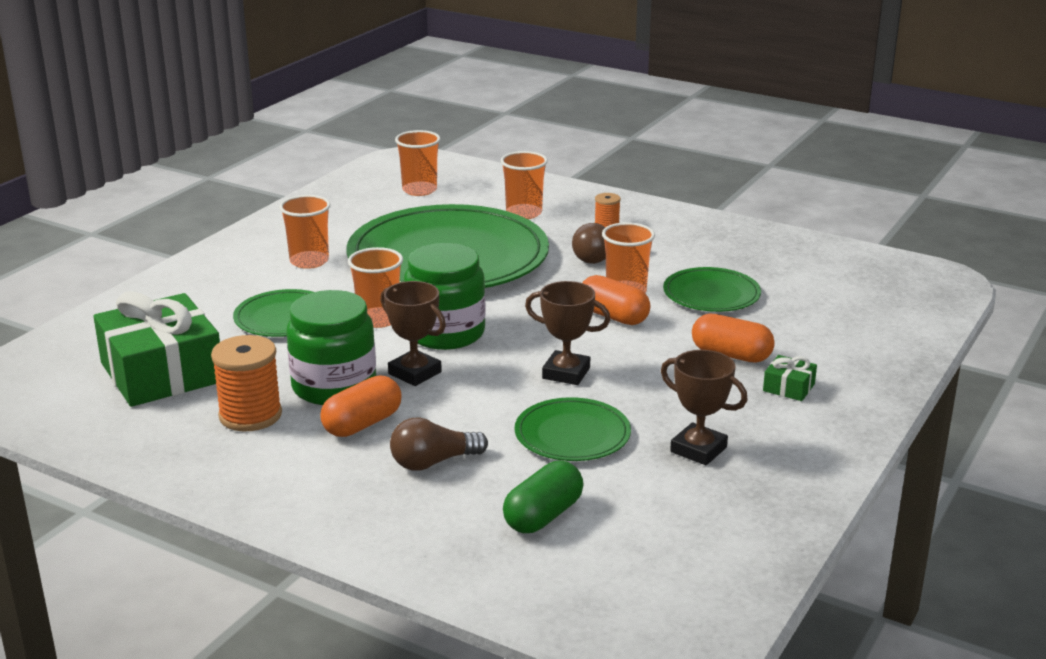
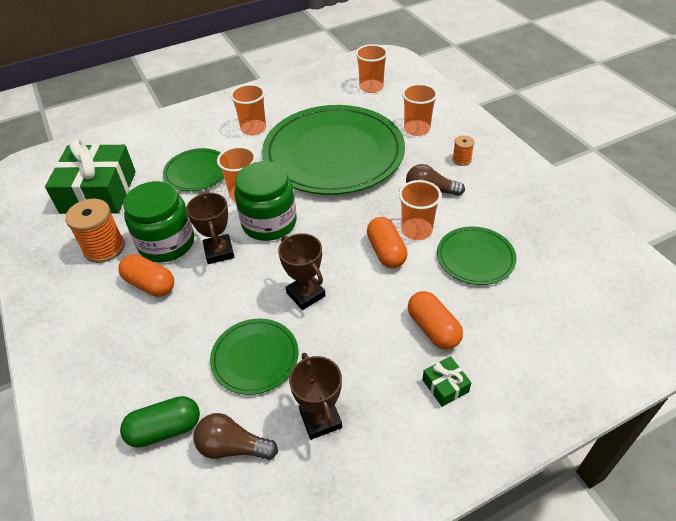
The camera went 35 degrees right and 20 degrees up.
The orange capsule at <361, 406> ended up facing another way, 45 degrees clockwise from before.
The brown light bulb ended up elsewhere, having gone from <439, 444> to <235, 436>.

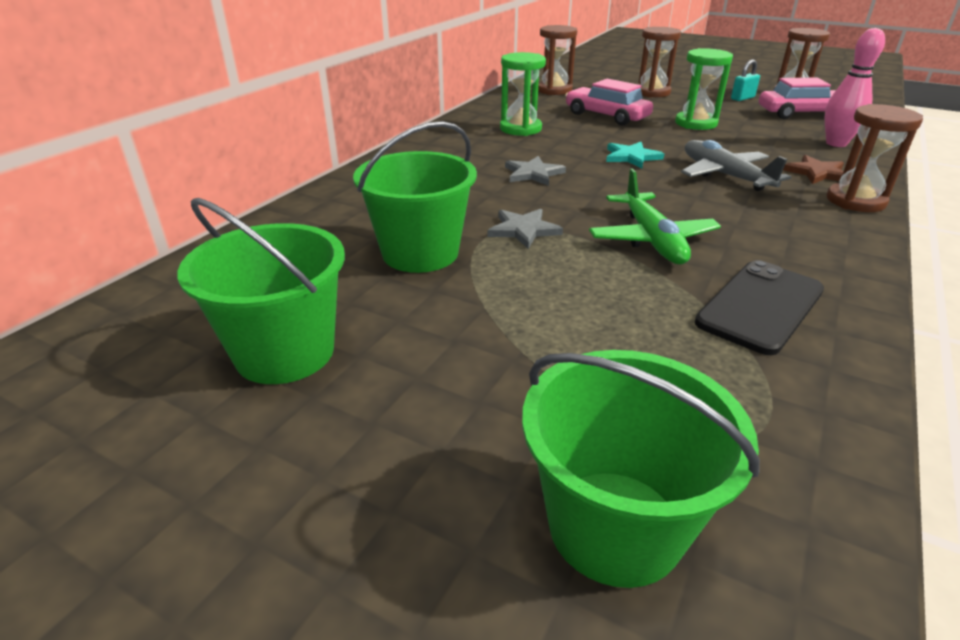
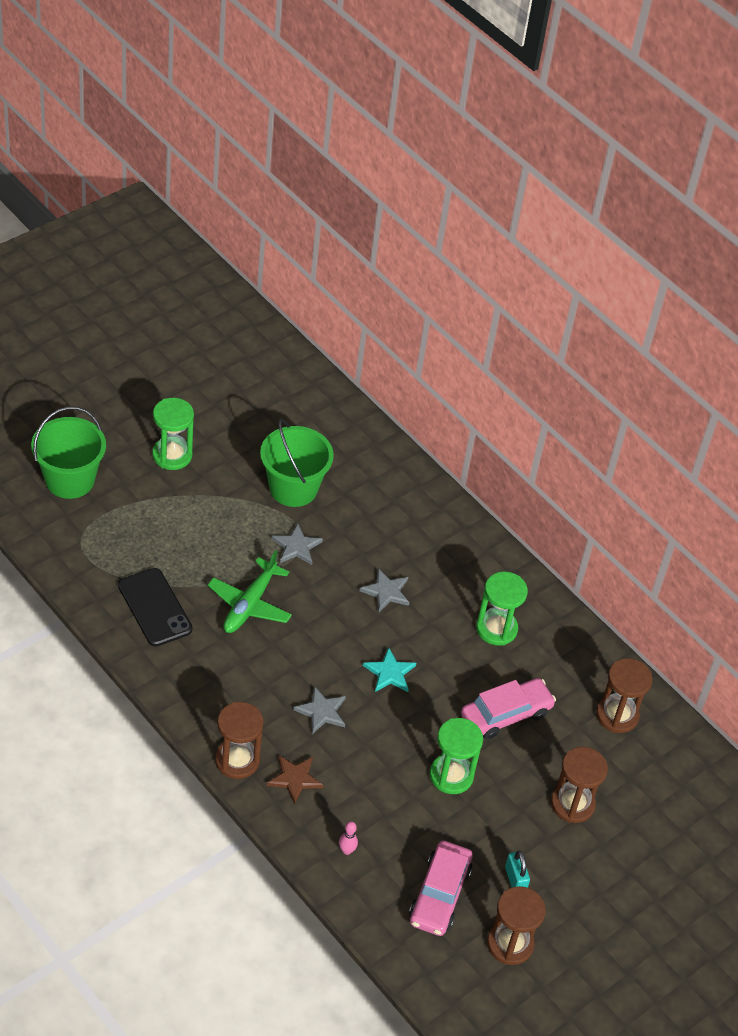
The camera went 105 degrees right and 15 degrees up.
The second view gained the green hourglass at <173, 434>.
The green plane at <655, 217> ended up facing another way, 75 degrees counterclockwise from before.
Where the grey plane stood at <736, 165>, the grey star came to stand at <319, 710>.
The size of the pink bowling pin at <855, 87> changed by a factor of 0.47.
The second view lost the green bucket at <261, 291>.

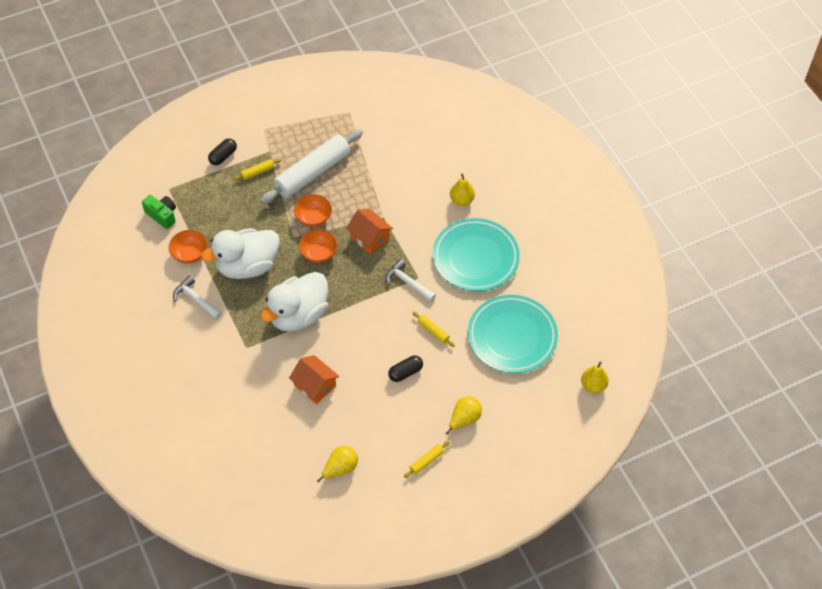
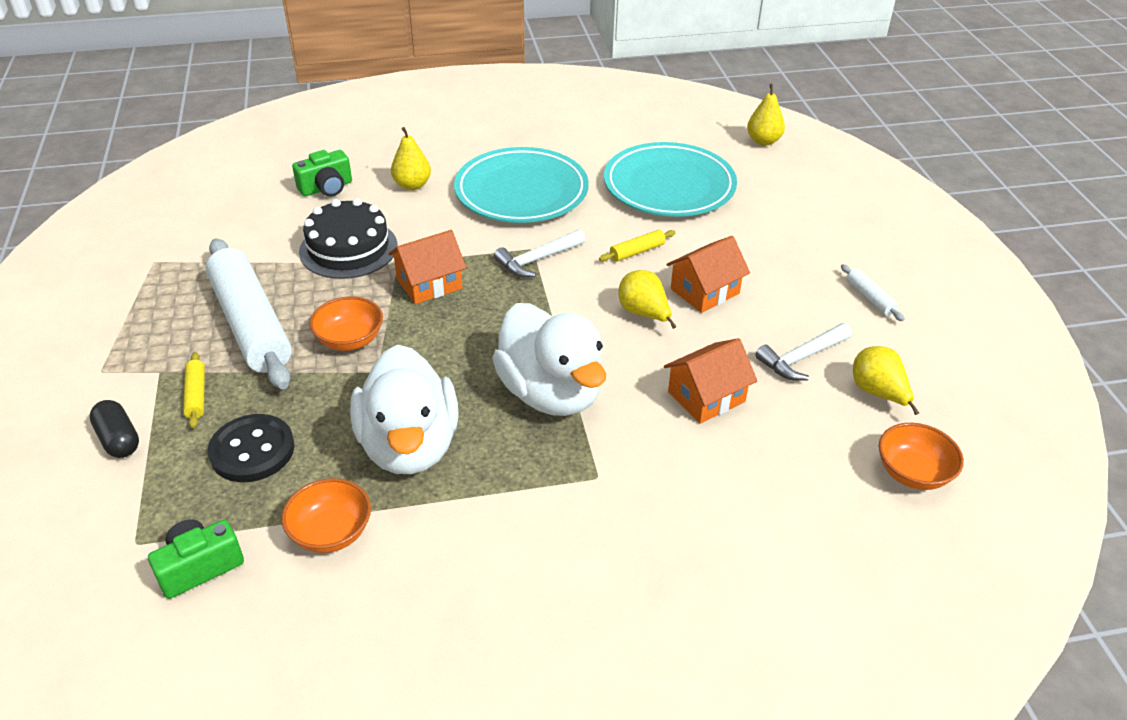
The camera went 75 degrees left and 15 degrees down.
The second view gained the black button at <251, 448>.
The second view gained the green camera at <322, 173>.
The second view gained the black cake at <348, 238>.
The yellow pear ended up elsewhere, having gone from <464, 415> to <647, 299>.
Where the black capsule stood at <405, 368>, the orange house came to stand at <708, 274>.
The white hammer ended up elsewhere, having gone from <197, 297> to <803, 352>.
What was the yellow rolling pin at <427, 459> turned into the white rolling pin at <873, 292>.
The orange bowl ended up elsewhere, having gone from <318, 246> to <921, 456>.

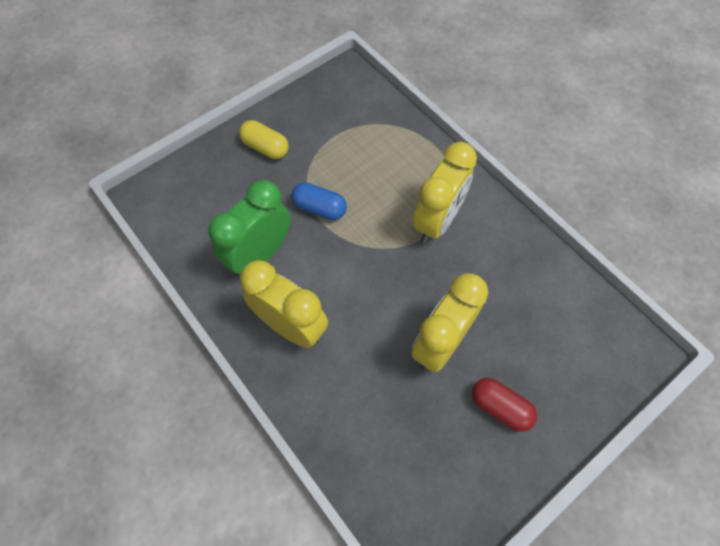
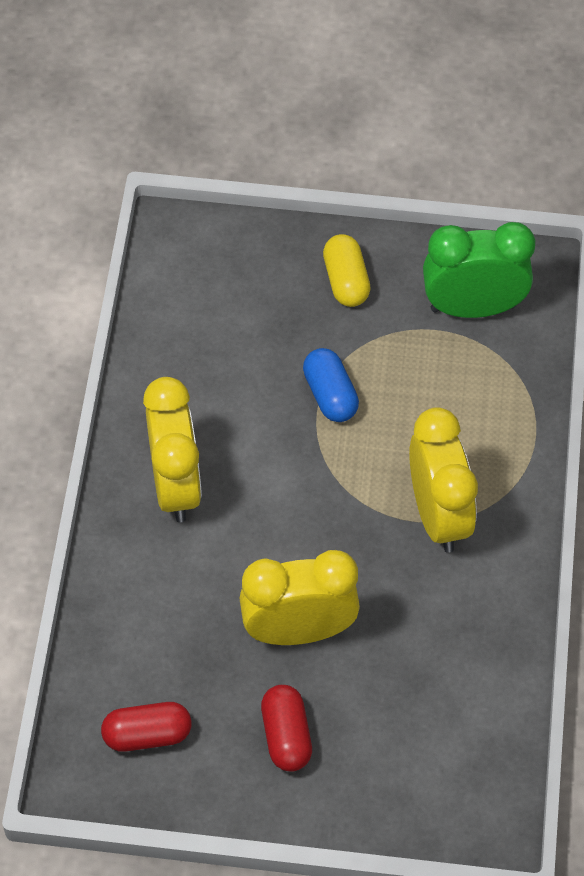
The camera went 45 degrees right and 5 degrees down.
The second view gained the red capsule at <146, 727>.
The yellow clock at <444, 192> ended up facing another way, 90 degrees counterclockwise from before.
The green clock ended up elsewhere, having gone from <249, 228> to <479, 270>.

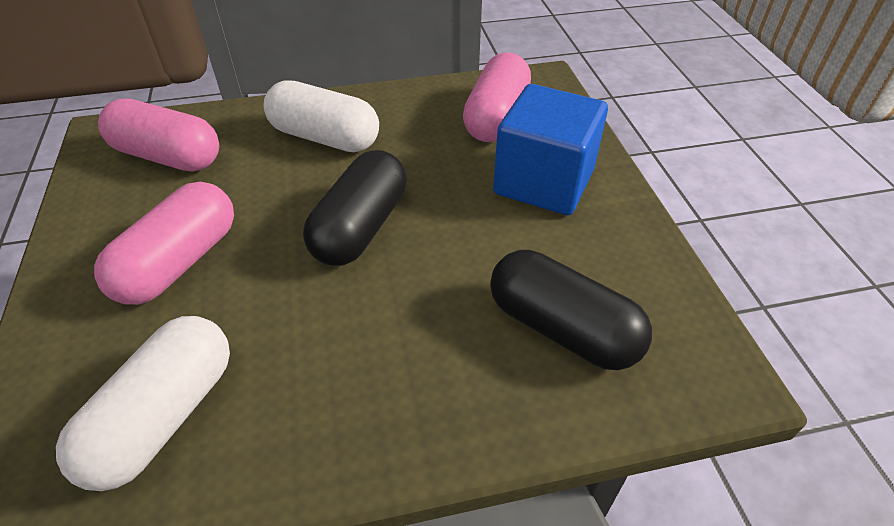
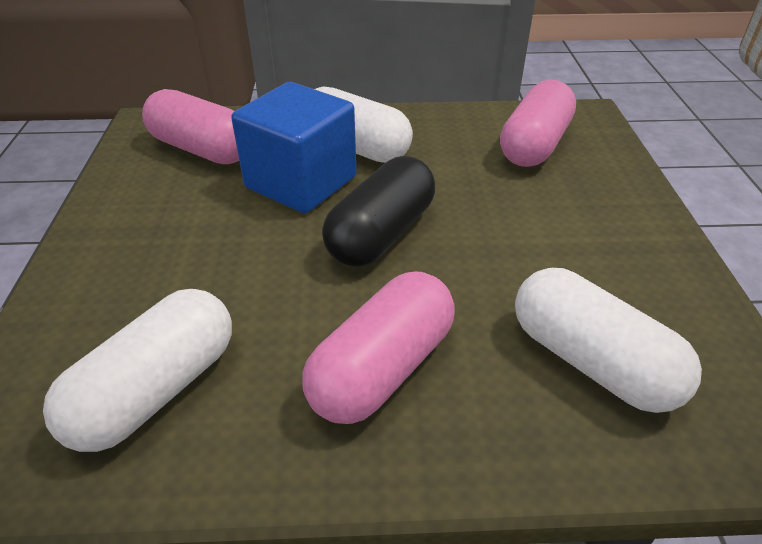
The camera went 10 degrees right and 5 degrees down.
The blue cube ended up elsewhere, having gone from <550, 149> to <294, 147>.
The pink capsule ended up elsewhere, having gone from <164, 243> to <378, 348>.
What was the black capsule at <571, 310> turned into the white capsule at <608, 340>.

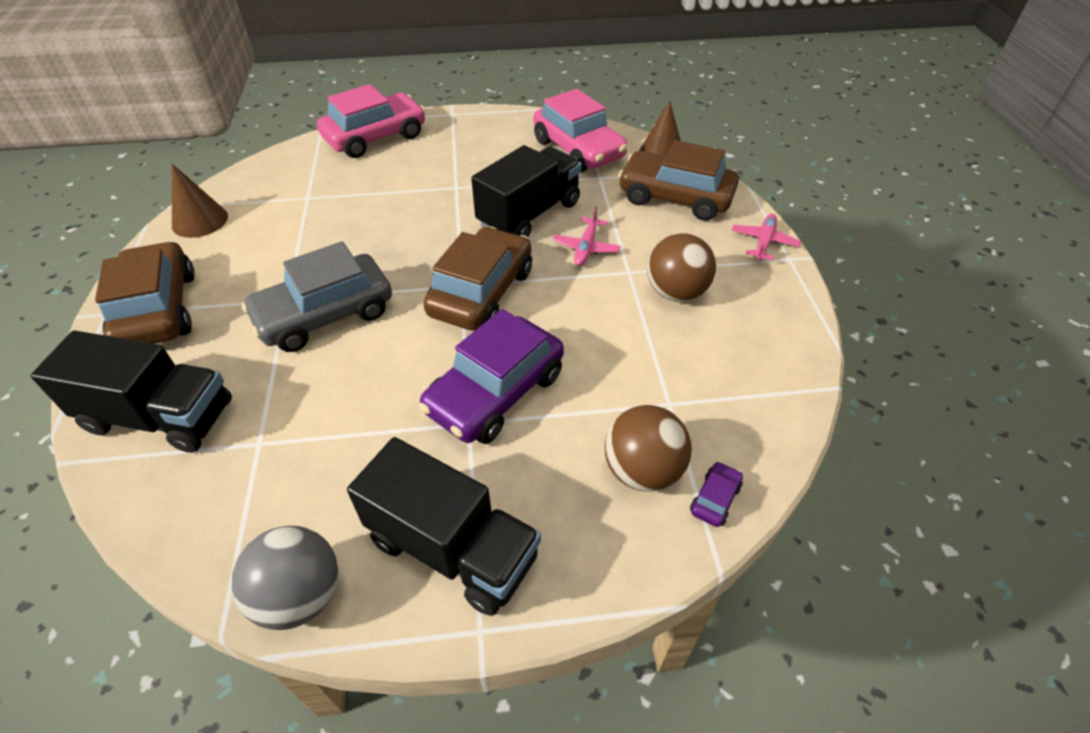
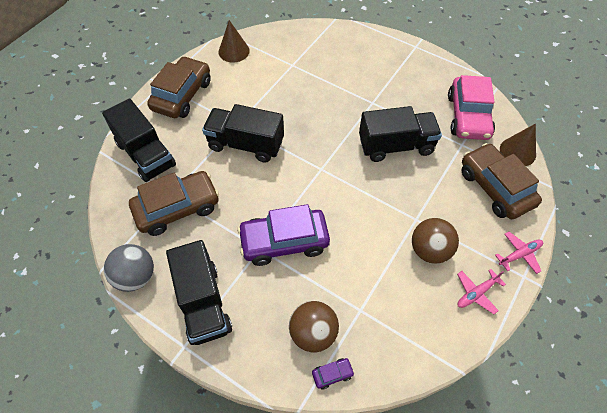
The camera went 40 degrees right and 10 degrees up.
The brown car ended up elsewhere, having gone from <477, 278> to <174, 203>.
Where the grey car stood at <316, 296>, the black truck came to stand at <243, 133>.
The pink plane ended up elsewhere, having gone from <587, 236> to <481, 291>.
The second view lost the pink car at <371, 121>.

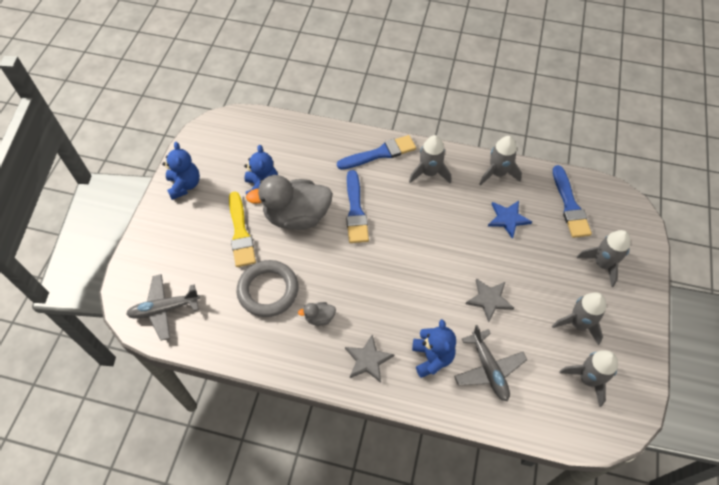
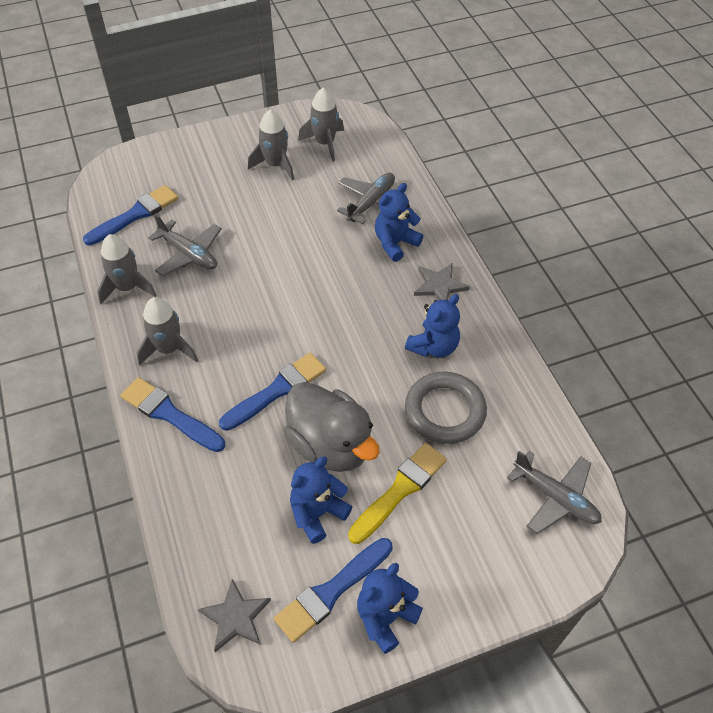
The camera went 125 degrees left and 5 degrees down.
Where the blue star stood at <510, 220>, the grey plane came to stand at <185, 245>.
The grey star ended up elsewhere, having gone from <490, 300> to <234, 615>.
The second view gained the blue brush at <333, 590>.
Where the grey duck stood at <317, 314>, the blue teddy bear came to stand at <432, 326>.
The second view lost the grey rocket at <603, 258>.

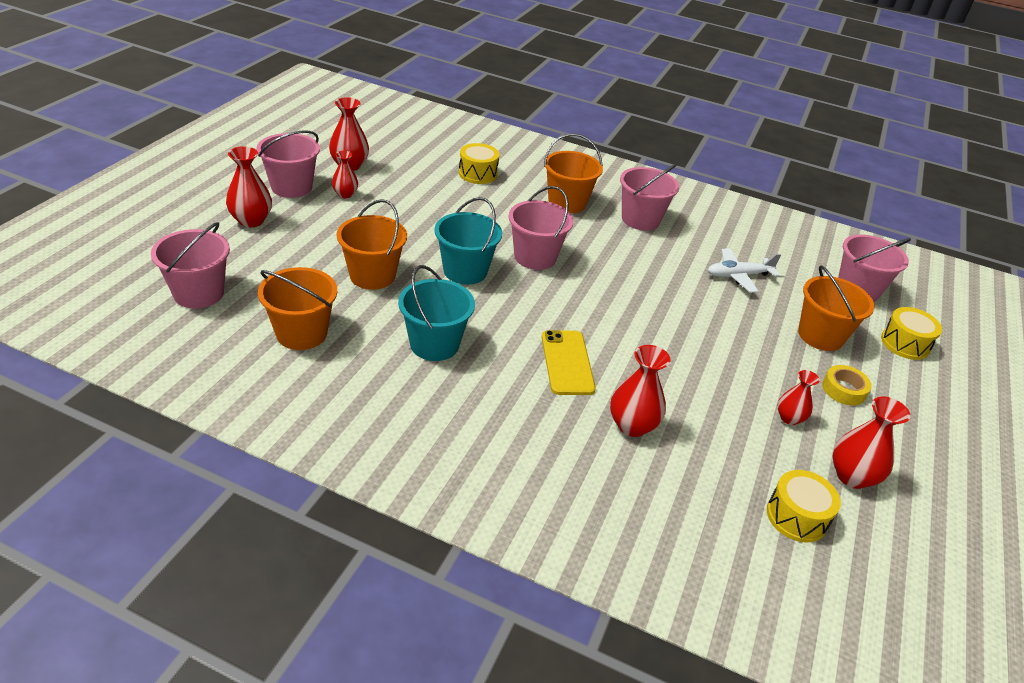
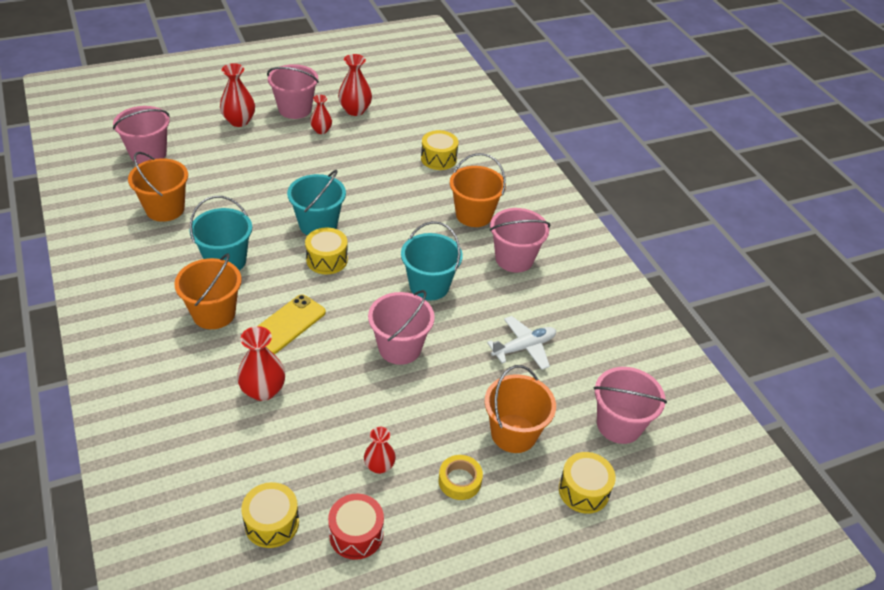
The camera went 45 degrees right and 5 degrees up.
The orange bucket ended up elsewhere, having gone from <371, 244> to <208, 291>.
The second view gained the yellow drum at <326, 251>.
Where the red vase stood at <871, 443>, the red drum came to stand at <356, 527>.
The pink bucket ended up elsewhere, having gone from <540, 228> to <401, 327>.
The second view gained the turquoise bucket at <432, 261>.
The white plane at <744, 270> ended up facing another way, 120 degrees clockwise from before.

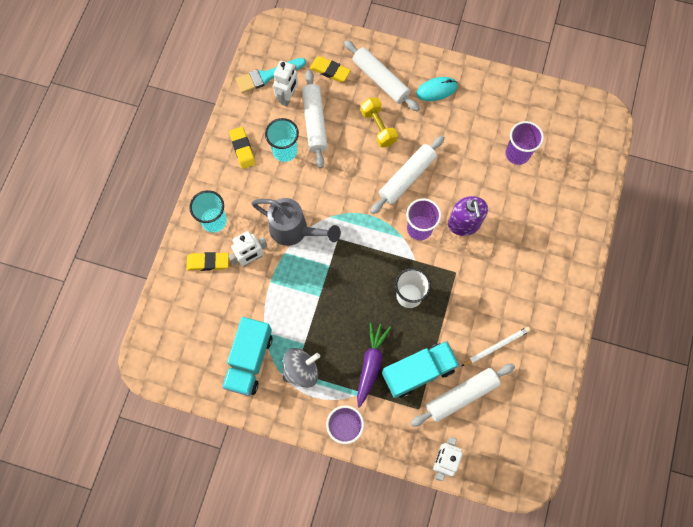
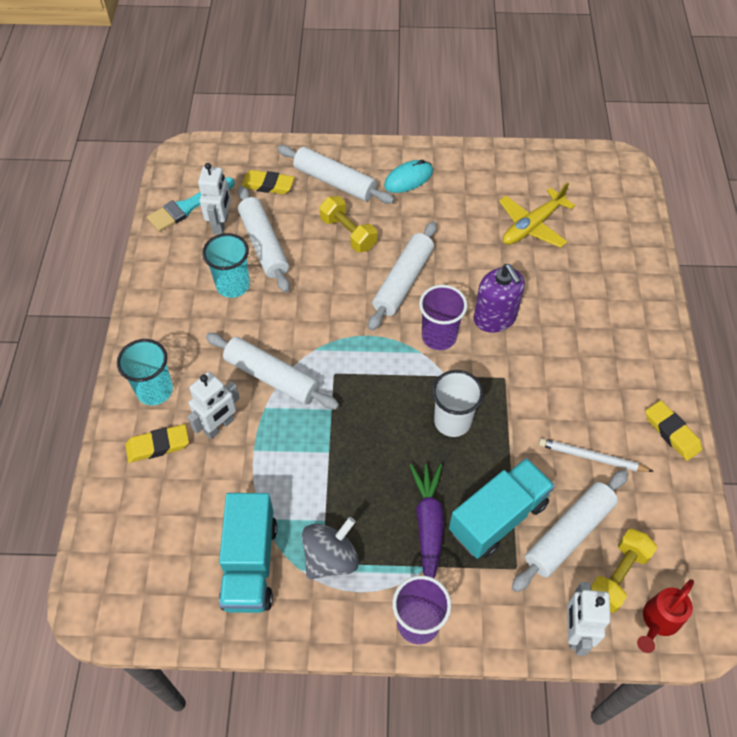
The camera went 15 degrees left and 15 degrees down.
Where the grey watering can stood at <296, 222>, the white rolling pin came to stand at <272, 371>.
Where the purple cup stood at <524, 143>, the yellow plane came to stand at <537, 215>.
The white pencil at <496, 346> ended up facing another way, 120 degrees counterclockwise from before.
The second view gained the yellow dumbbell at <624, 571>.
The second view gained the red watering can at <665, 616>.
The yellow eraser ended up elsewhere, having gone from <242, 148> to <673, 430>.

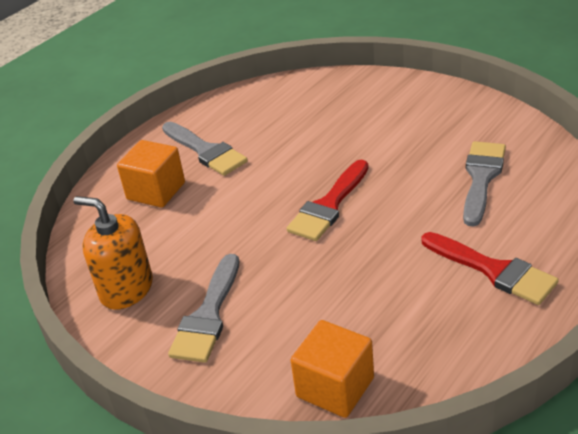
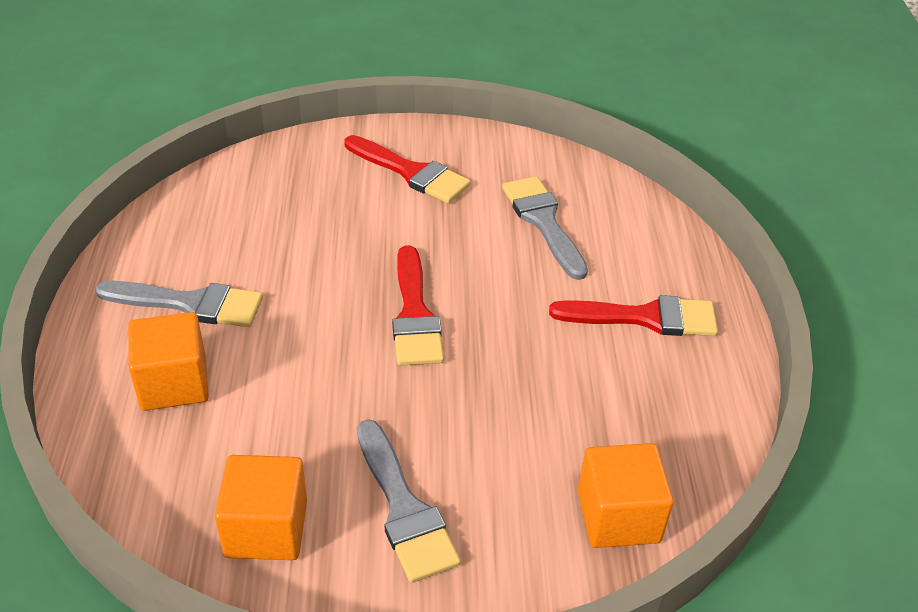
The camera went 45 degrees left and 5 degrees up.
Where the orange soap dispenser stood at <113, 253>, the orange cube came to stand at <261, 507>.
The second view gained the red brush at <407, 169>.

